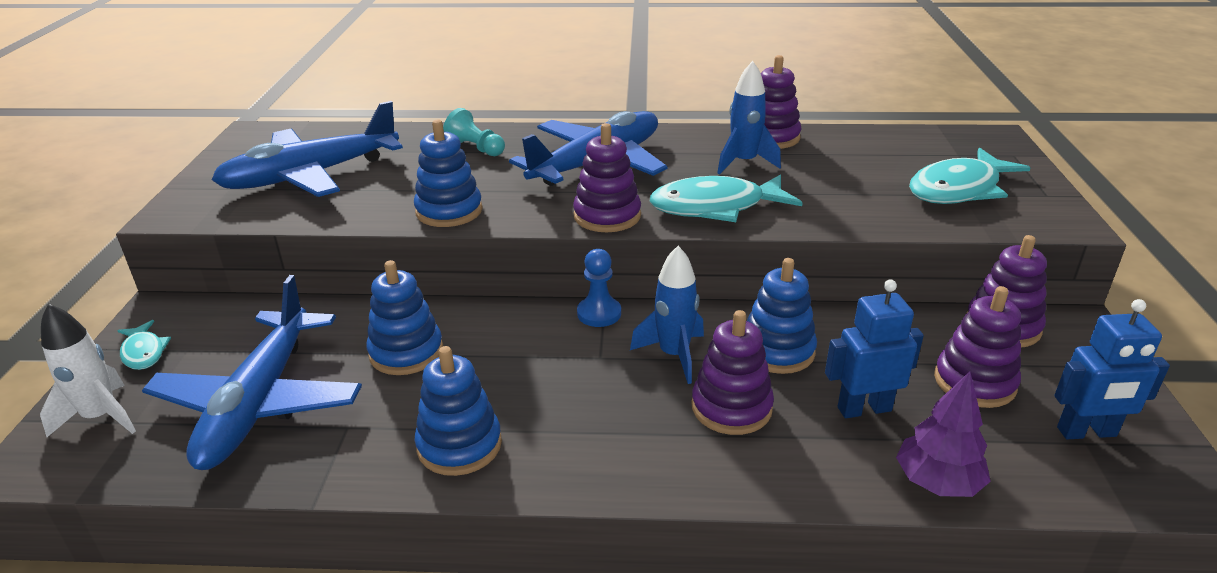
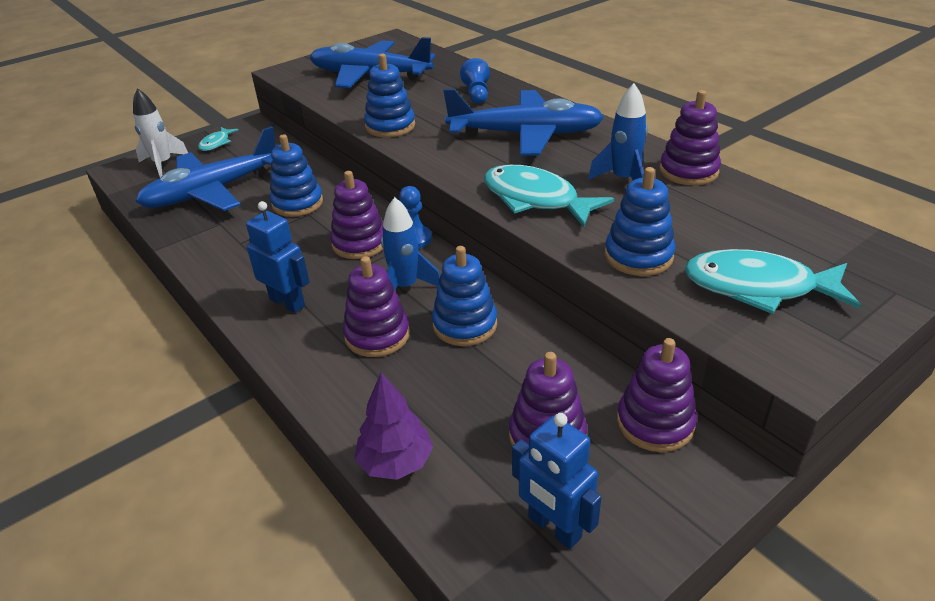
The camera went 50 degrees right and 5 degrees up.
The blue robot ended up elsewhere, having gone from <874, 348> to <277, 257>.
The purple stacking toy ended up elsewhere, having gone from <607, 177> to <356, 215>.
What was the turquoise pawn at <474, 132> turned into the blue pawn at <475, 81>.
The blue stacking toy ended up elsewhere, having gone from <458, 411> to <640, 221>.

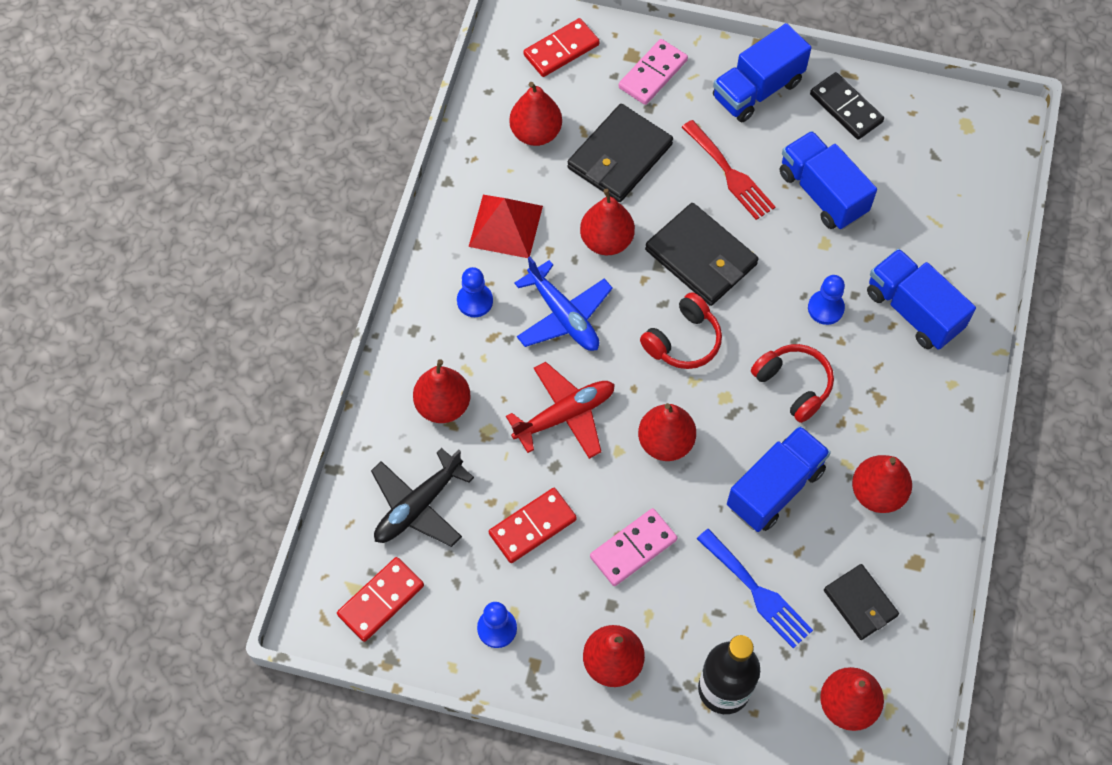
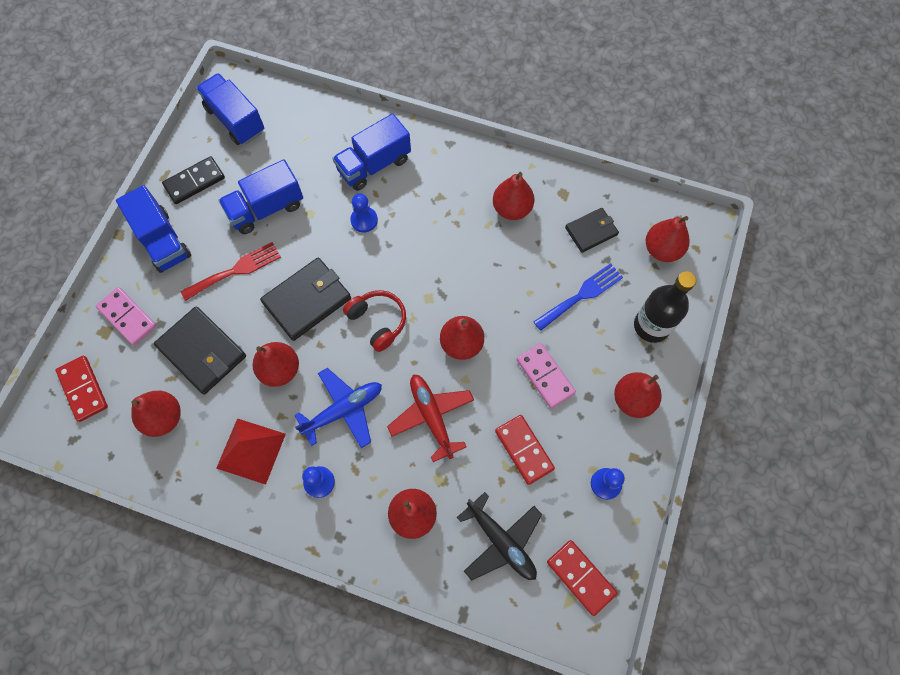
The camera went 85 degrees left and 5 degrees up.
The blue truck ended up elsewhere, having gone from <779, 479> to <230, 109>.
The second view lost the red headphones at <792, 383>.

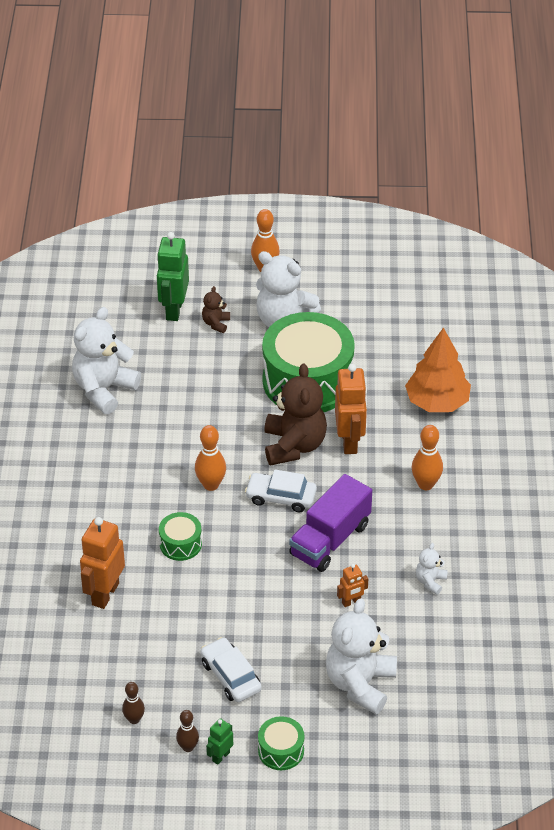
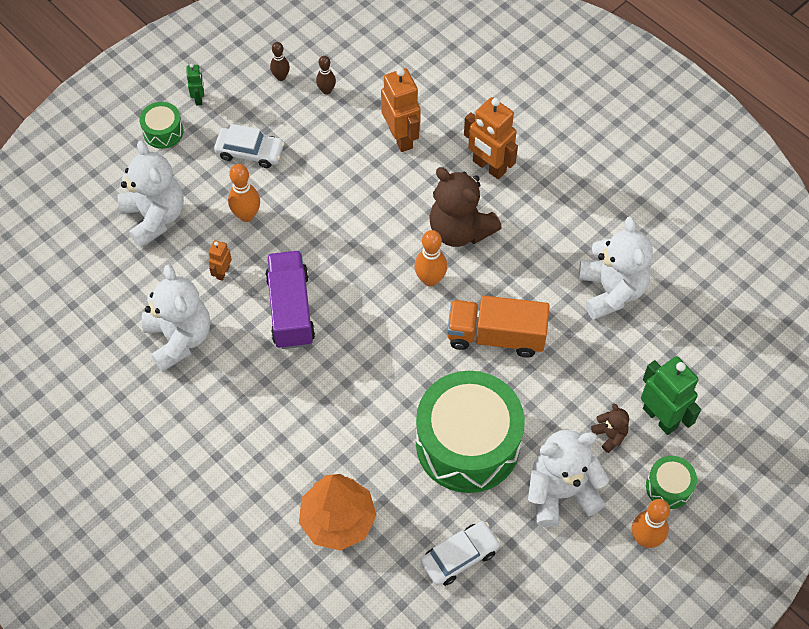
The camera went 135 degrees right and 15 degrees up.
The size of the white teddy bear at <432, 569> changed by a factor of 2.15.
The orange bowling pin ended up elsewhere, having gone from <427, 457> to <244, 193>.
The brown bowling pin ended up elsewhere, having gone from <187, 731> to <326, 75>.
The white car ended up elsewhere, having gone from <281, 491> to <461, 553>.
The brown teddy bear ended up elsewhere, having gone from <295, 414> to <465, 207>.
The second view gained the orange truck at <498, 326>.
The orange robot ended up elsewhere, having gone from <351, 409> to <491, 138>.
The green drum ended up elsewhere, having gone from <180, 536> to <671, 482>.

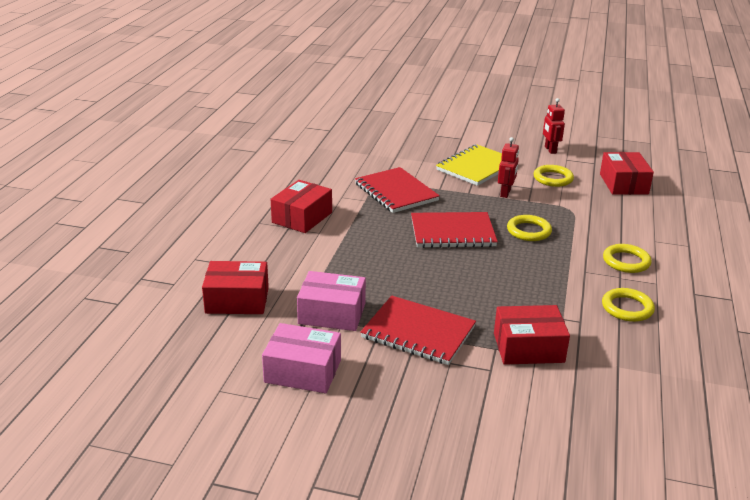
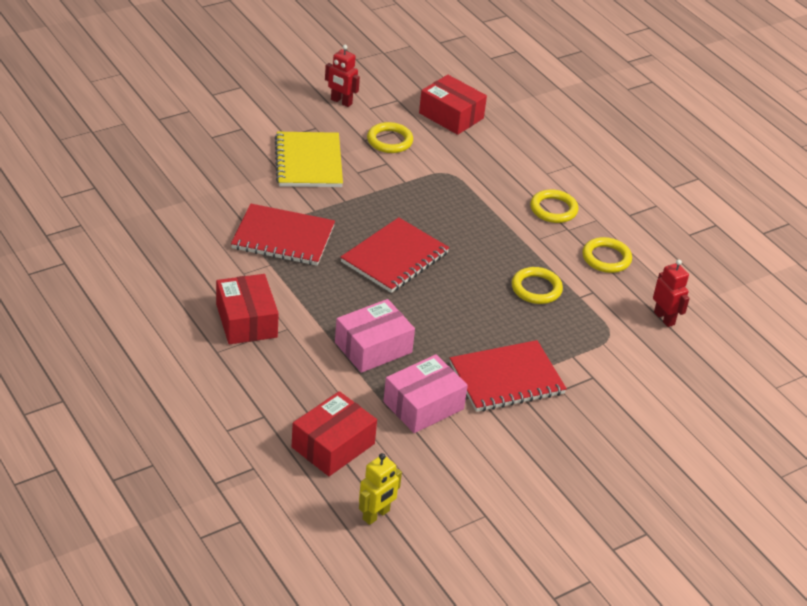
The camera went 50 degrees left and 10 degrees up.
The pink box ended up elsewhere, having gone from <301, 358> to <375, 336>.
The second view gained the yellow robot at <380, 489>.
The yellow ring ended up elsewhere, having gone from <529, 228> to <537, 285>.
The red robot ended up elsewhere, having gone from <508, 167> to <671, 293>.
The second view lost the red box at <532, 335>.

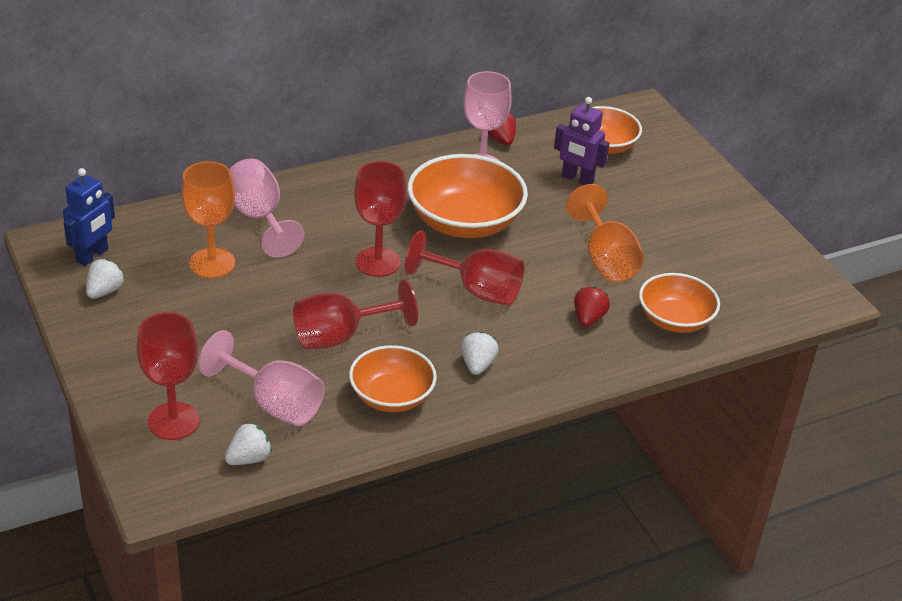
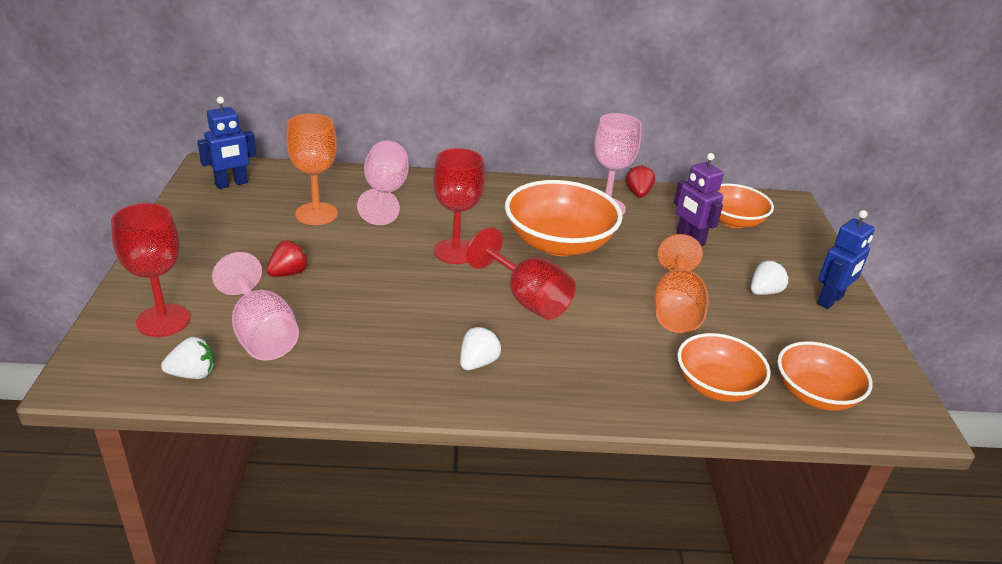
The camera went 25 degrees right and 5 degrees down.
The red strawberry ended up elsewhere, having gone from <592, 307> to <287, 258>.
The white strawberry ended up elsewhere, having gone from <105, 279> to <770, 278>.
The orange bowl ended up elsewhere, having gone from <393, 378> to <824, 376>.
The second view gained the blue robot at <846, 259>.
The second view lost the red goblet at <355, 315>.

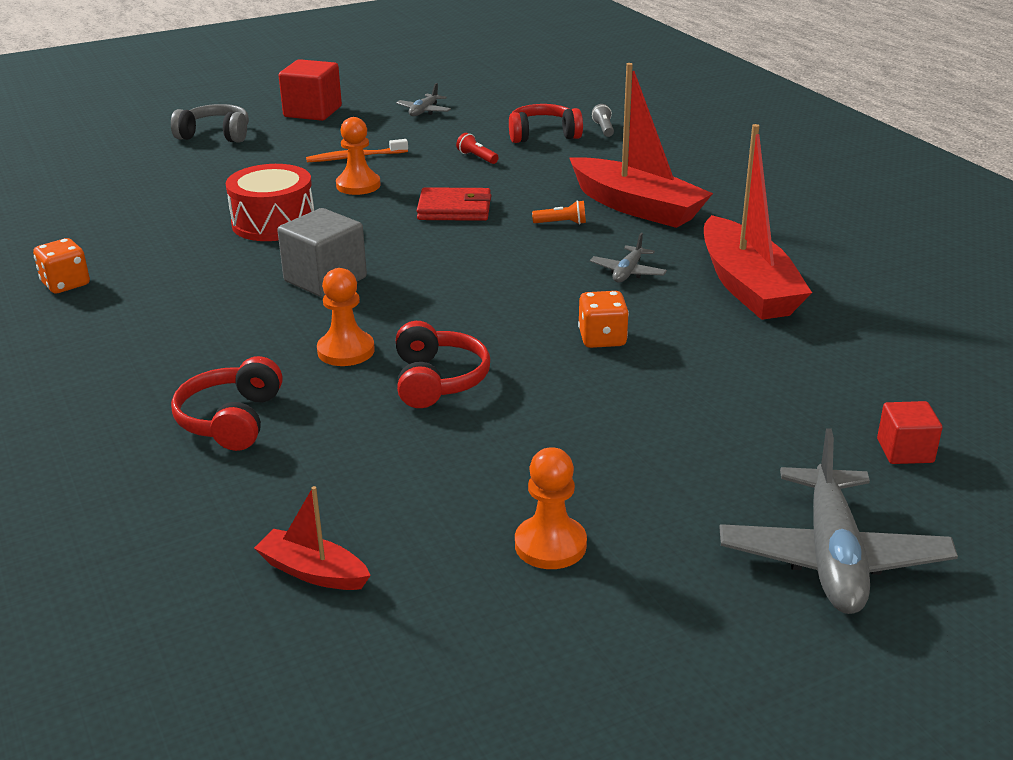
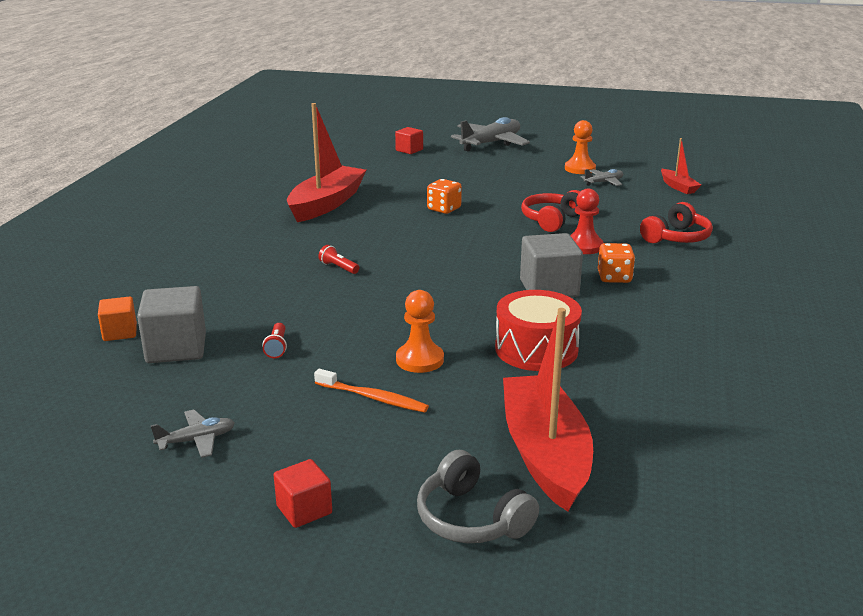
The camera went 140 degrees left and 5 degrees down.
Where the grey flashlight stood at <603, 120>, the orange cube came to stand at <117, 318>.
Where the red headphones stood at <546, 123>, the grey cube came to stand at <171, 324>.
The size of the red cube at <310, 90> changed by a factor of 0.59.
What was the orange flashlight at <559, 212> turned into the red flashlight at <338, 259>.
The red boat ended up elsewhere, having gone from <641, 145> to <548, 410>.
What was the orange pawn at <346, 317> turned into the red pawn at <586, 221>.
The grey plane ended up elsewhere, having gone from <628, 258> to <601, 177>.
The orange dice ended up elsewhere, having gone from <61, 265> to <616, 263>.
The second view lost the red wallet at <454, 204>.

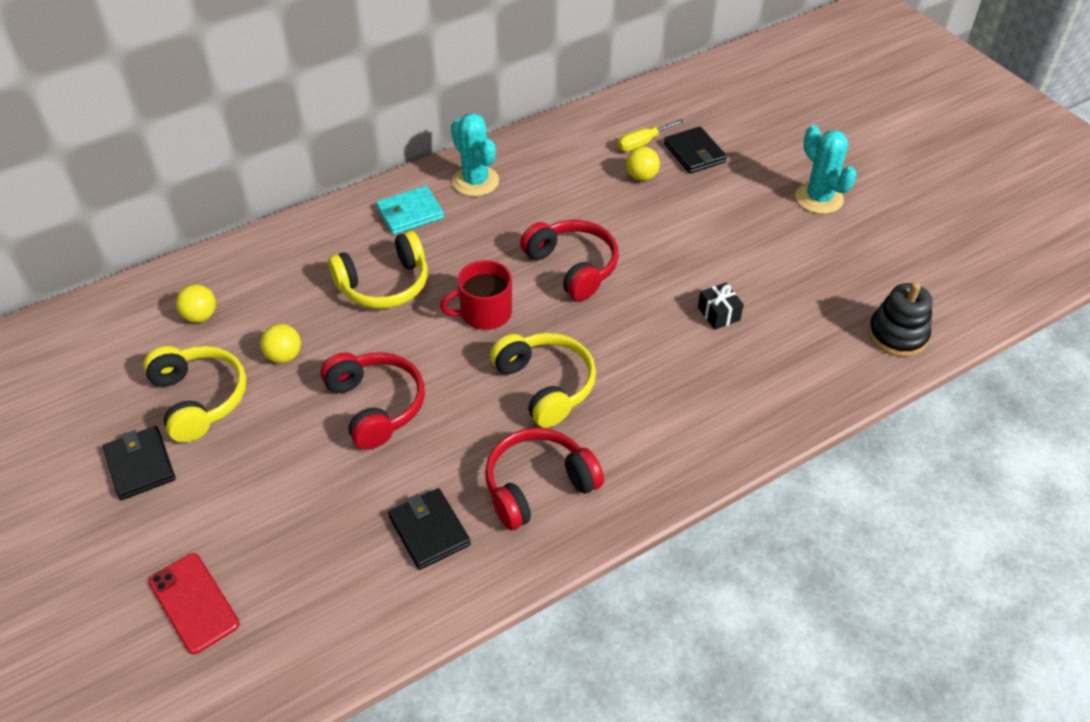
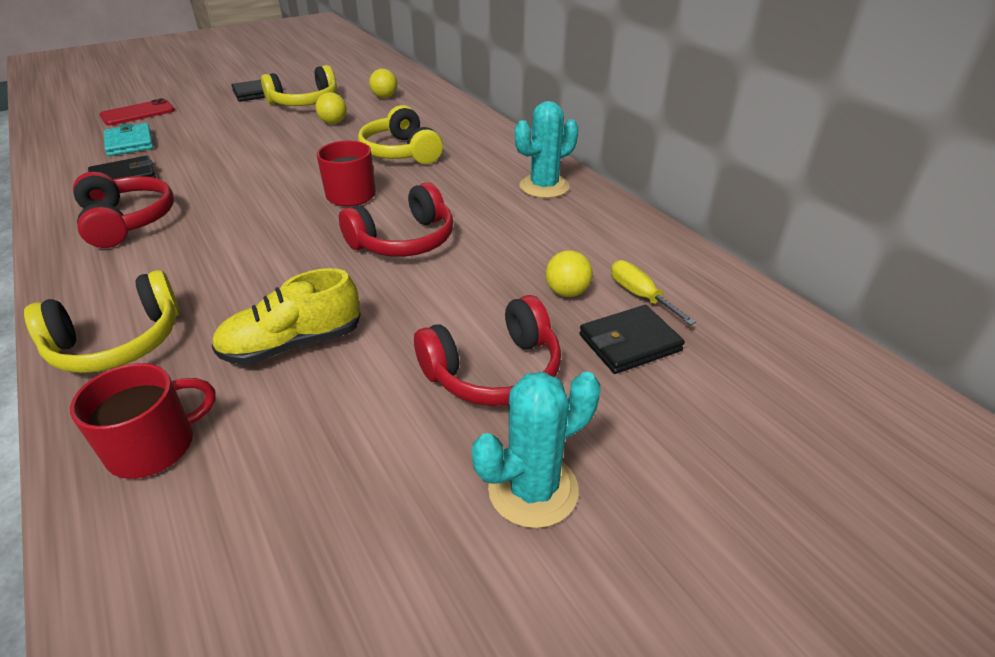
The camera went 90 degrees right and 10 degrees down.
The yellow headphones ended up elsewhere, having gone from <543, 380> to <102, 321>.
The second view gained the red mug at <143, 421>.
The turquoise wallet ended up elsewhere, having gone from <410, 210> to <129, 139>.
Where the black gift stood at <721, 306>, the yellow shoe came to stand at <285, 316>.
The red headphones ended up elsewhere, having gone from <372, 401> to <487, 350>.
The second view lost the black stacking toy at <900, 319>.

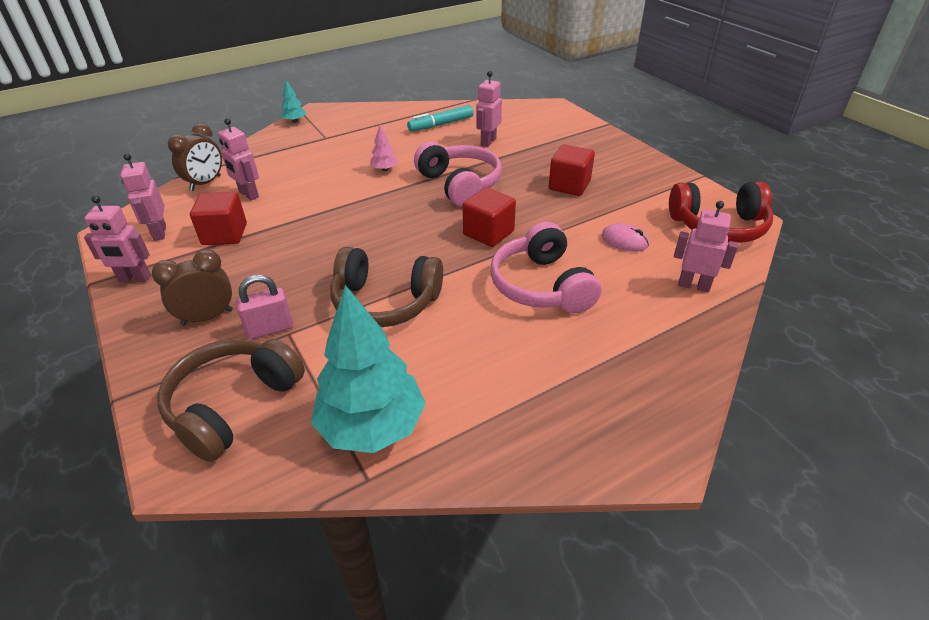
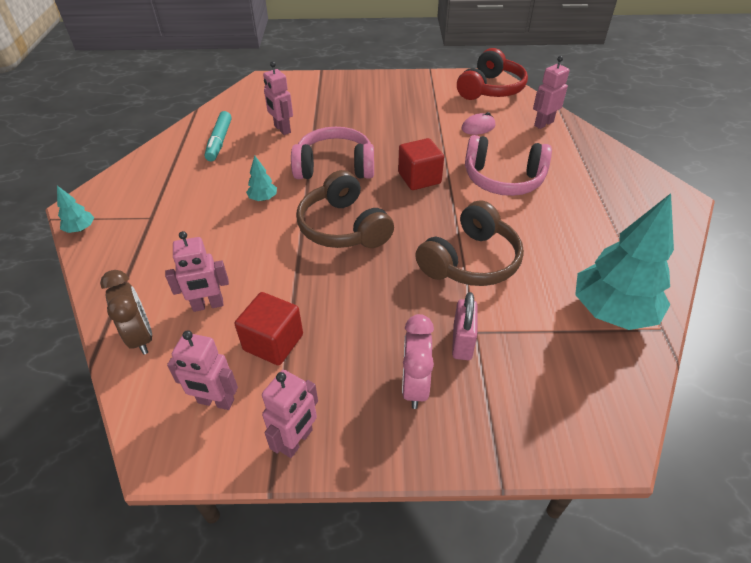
The camera went 60 degrees left and 5 degrees up.
What was the pink tree at <384, 148> turned into the turquoise tree at <261, 178>.
The brown headphones ended up elsewhere, having gone from <231, 400> to <345, 209>.
What was the brown clock at <192, 287> turned into the pink clock at <418, 361>.
The second view lost the red cube at <572, 170>.

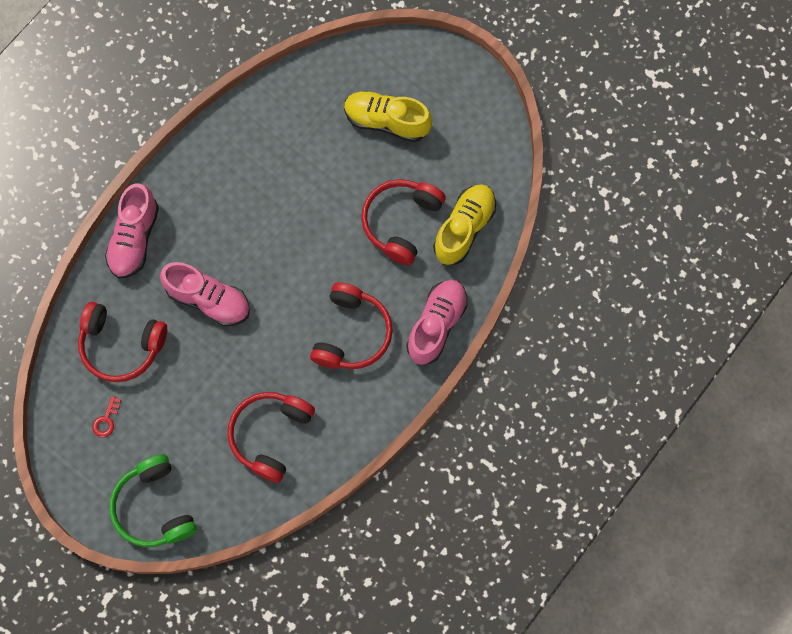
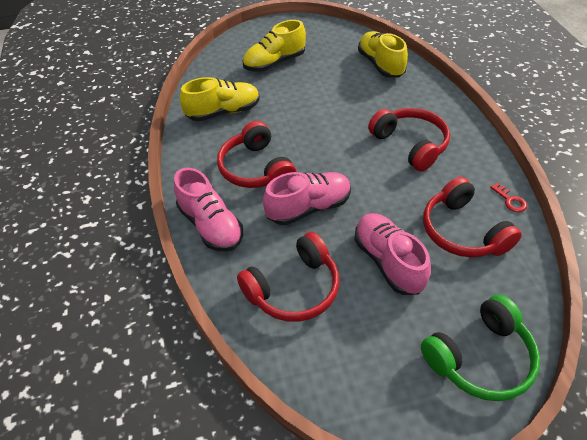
The camera went 50 degrees left and 25 degrees down.
The second view gained the yellow shoe at <220, 99>.
The red headphones ended up elsewhere, having gone from <403, 222> to <256, 154>.
The pink shoe ended up elsewhere, having gone from <437, 322> to <393, 254>.
The green headphones at <153, 500> ended up facing another way, 45 degrees counterclockwise from before.
The red key ended up elsewhere, having gone from <106, 416> to <508, 197>.

